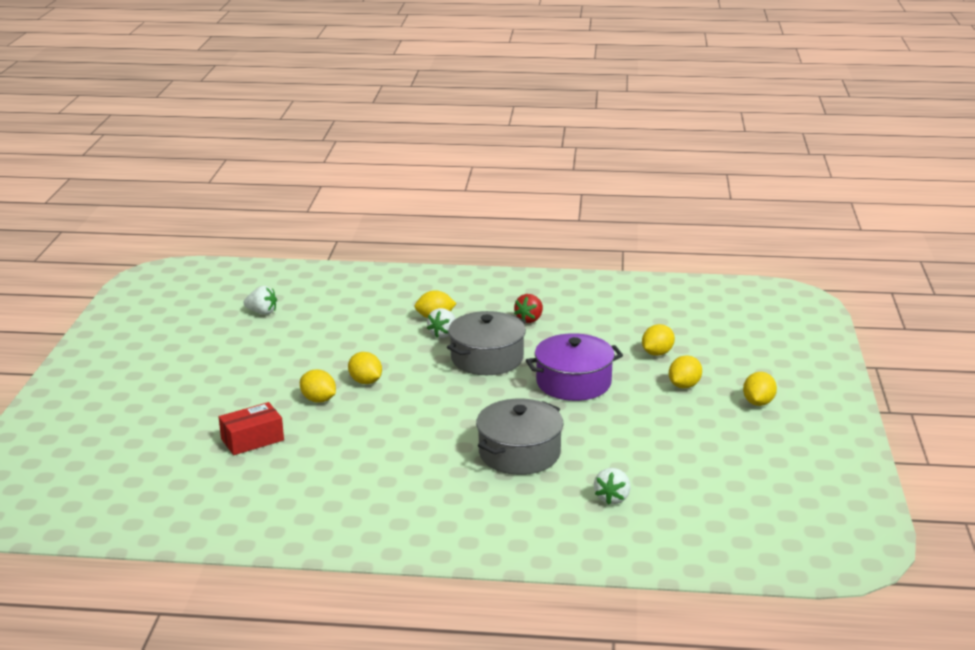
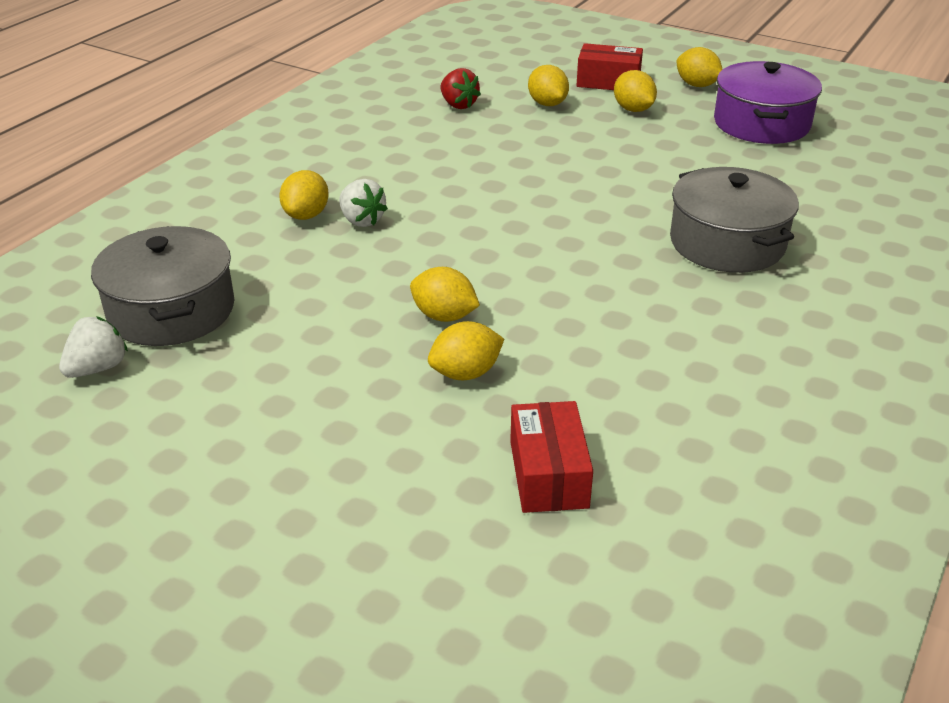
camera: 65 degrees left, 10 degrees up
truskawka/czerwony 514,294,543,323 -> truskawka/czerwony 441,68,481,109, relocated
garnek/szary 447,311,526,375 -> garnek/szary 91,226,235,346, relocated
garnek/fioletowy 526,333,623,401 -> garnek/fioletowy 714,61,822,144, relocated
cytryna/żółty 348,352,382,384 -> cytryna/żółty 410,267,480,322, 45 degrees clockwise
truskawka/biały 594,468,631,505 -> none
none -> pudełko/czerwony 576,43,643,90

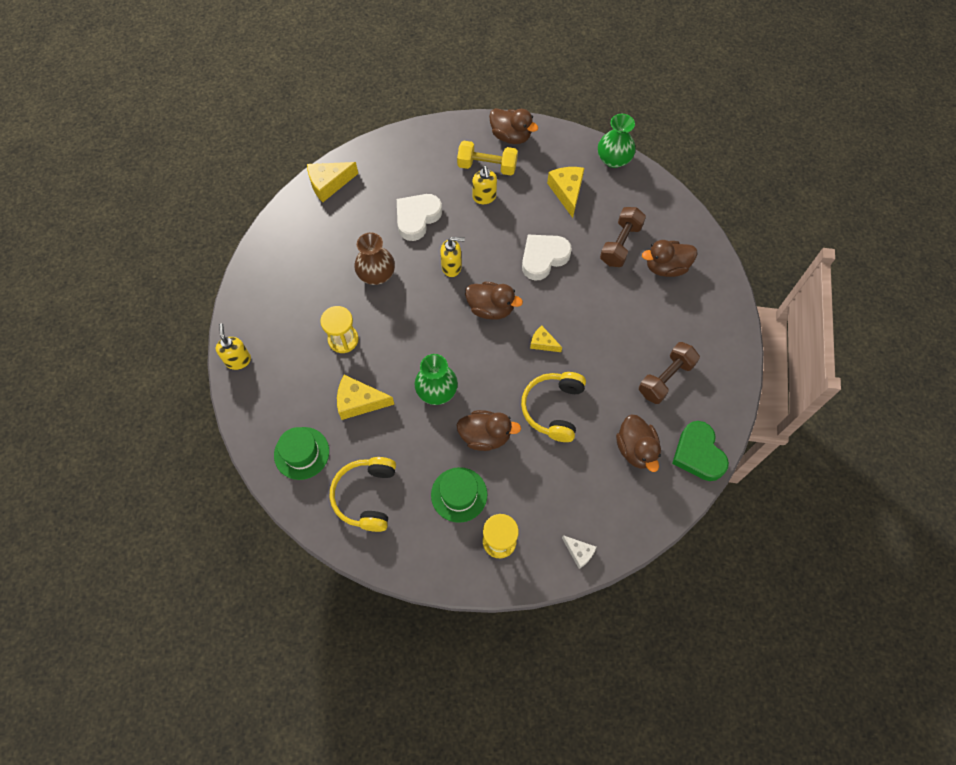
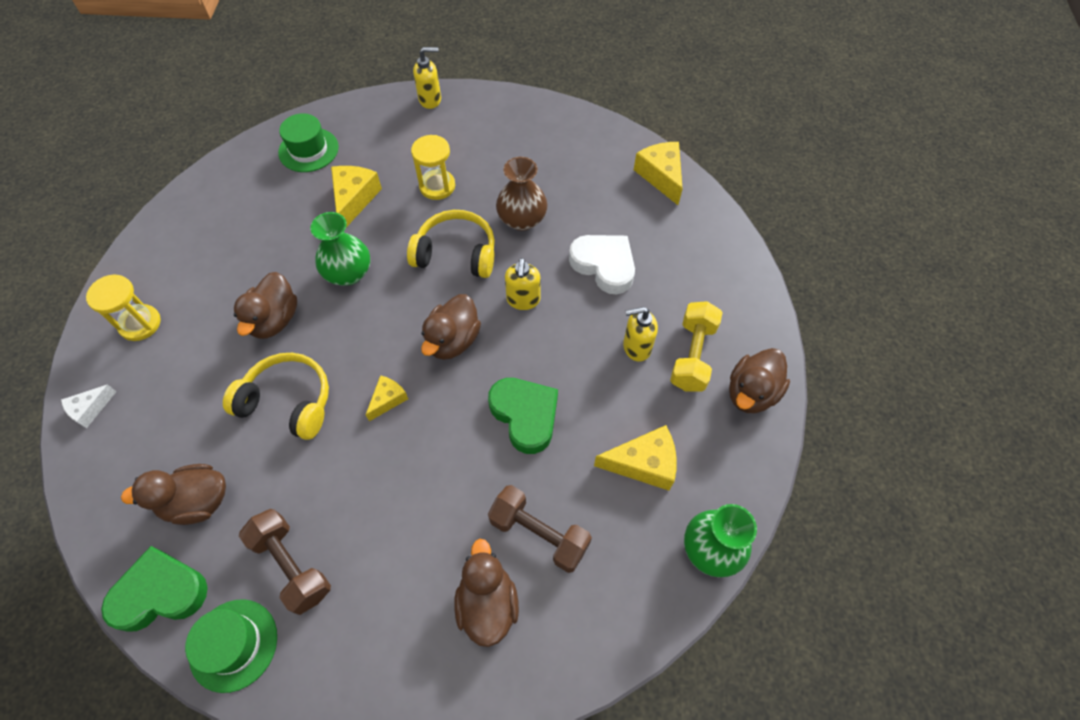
camera: 95 degrees right, 5 degrees down
serce/biały 522,235,572,280 -> serce/zielony 488,378,558,454
słuchawki/żółty 330,457,396,532 -> słuchawki/żółty 407,210,495,278, relocated
kapelusz/zielony 431,467,487,523 -> kapelusz/zielony 185,599,277,693, relocated

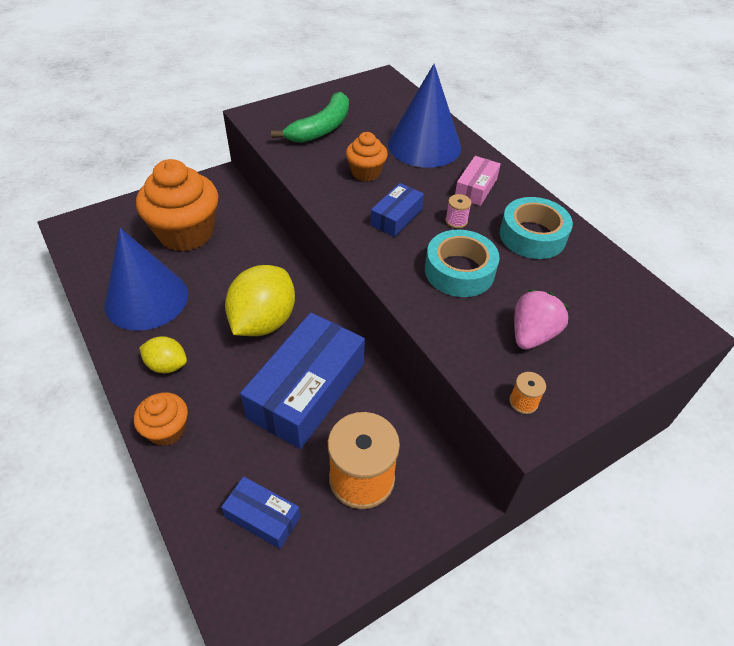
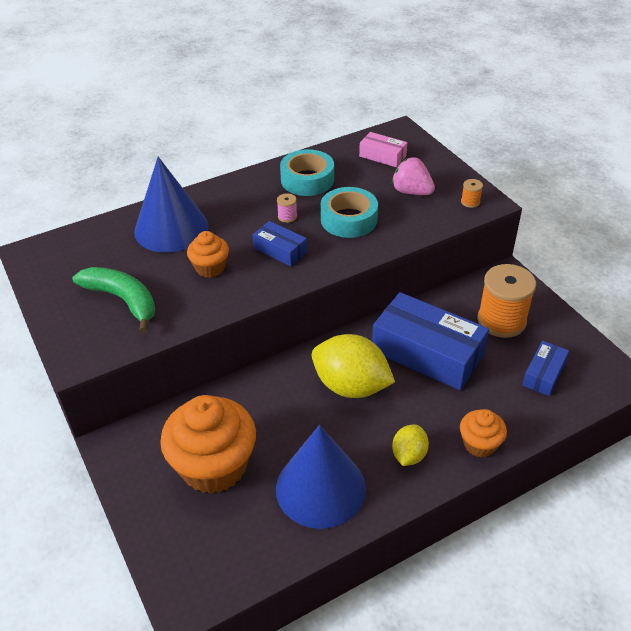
camera: 85 degrees left, 5 degrees down
pudełko/różowy 455,156,501,206 -> pudełko/różowy 359,132,407,167, relocated

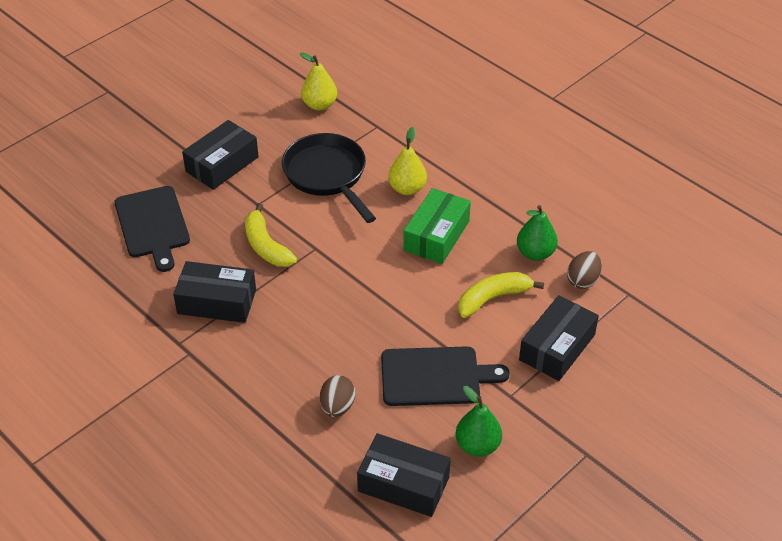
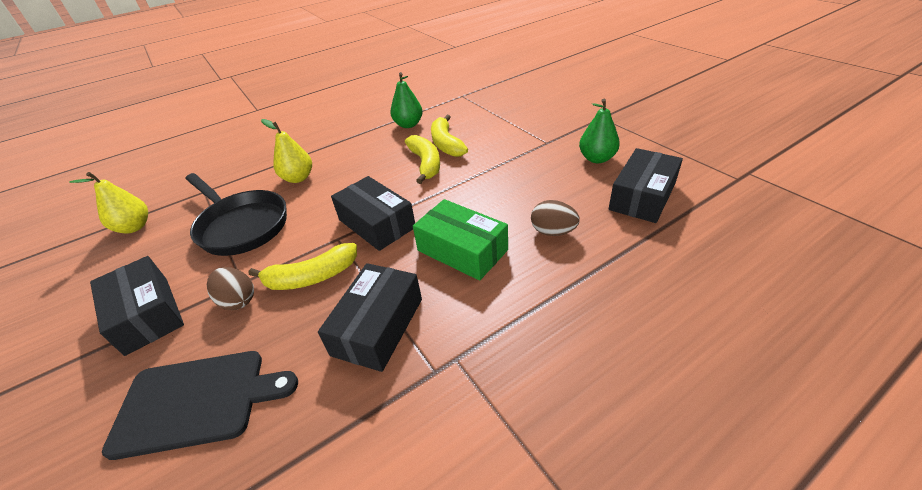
camera: 75 degrees left, 5 degrees down
patelnia/czarny 282,133,376,223 -> patelnia/czarny 185,173,287,256, 120 degrees counterclockwise
pudełko/zielony 403,188,471,264 -> pudełko/zielony 413,199,508,281, relocated
jajko/brązowy 567,251,602,289 -> jajko/brązowy 207,267,254,310, relocated
pudełko/czarny 519,295,599,381 -> pudełko/czarny 331,176,415,251, relocated
deska do krojenia/czarny 381,346,510,406 -> none
none -> banan/żółty 405,135,440,184

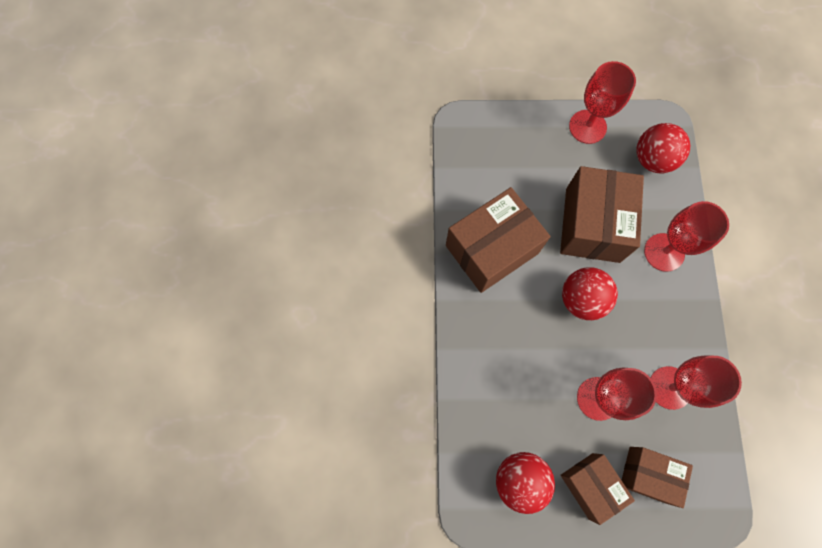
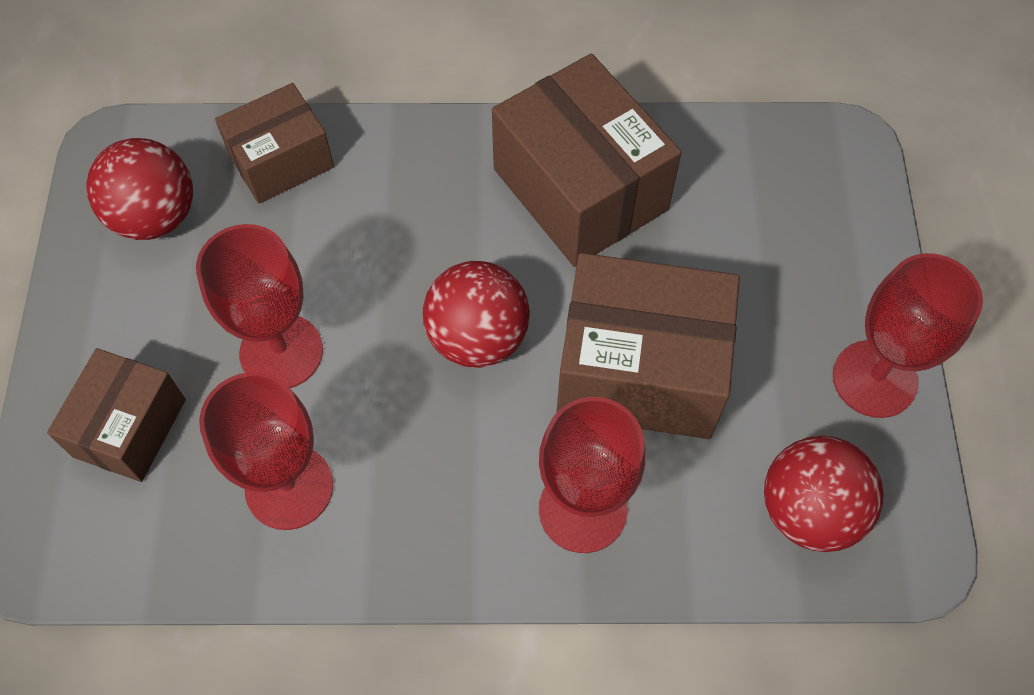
camera: 90 degrees right, 10 degrees down
pudełko/brązowy 561,453,635,525 -> pudełko/brązowy 215,83,334,203, relocated

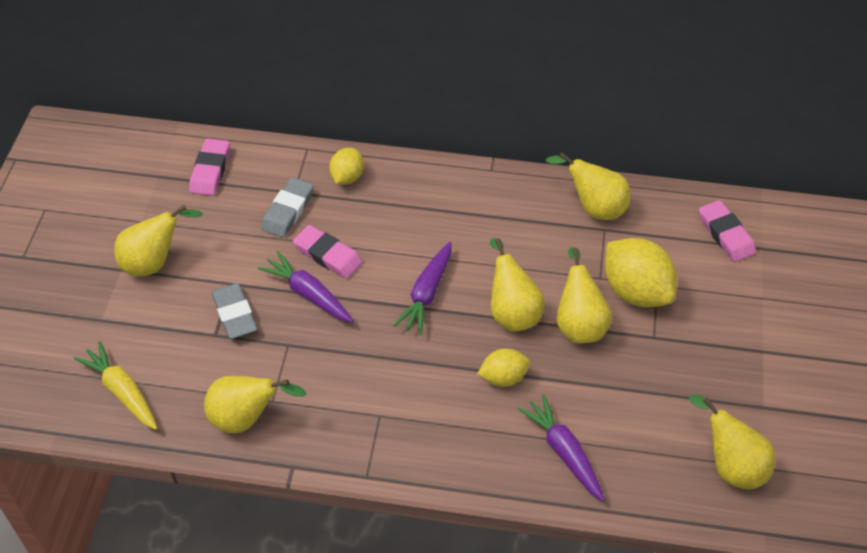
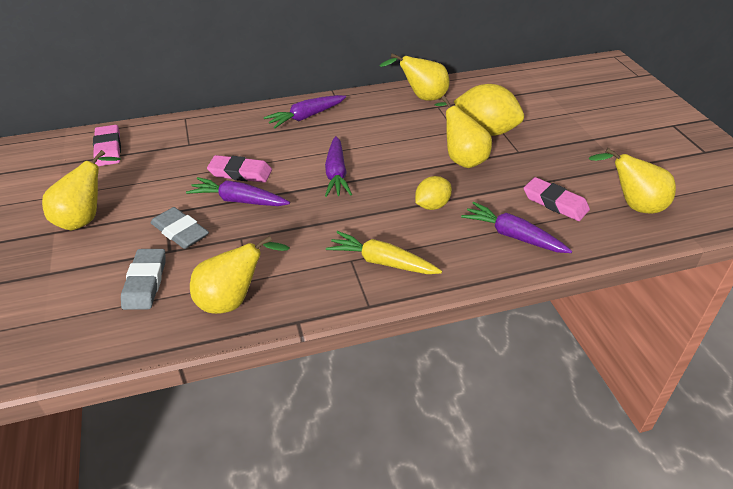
camera: 25 degrees left, 10 degrees down
cytryna/żółty 329,148,364,184 -> none
gumka do mazania/szary 261,177,314,238 -> gumka do mazania/szary 121,249,166,310, relocated
gumka do mazania/różowy 699,200,756,262 -> gumka do mazania/różowy 524,177,590,221, relocated
gruszka/żółty 490,238,545,332 -> none
marchewka/żółty 74,341,158,430 -> marchewka/żółty 326,231,442,274, relocated
none -> marchewka/fioletowy 264,95,346,128

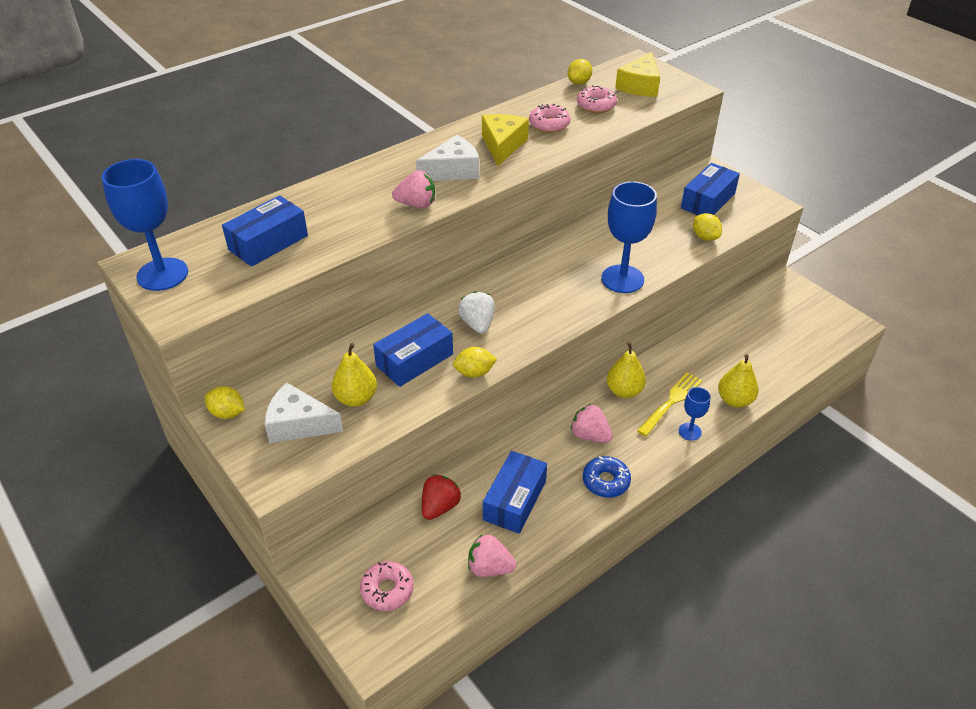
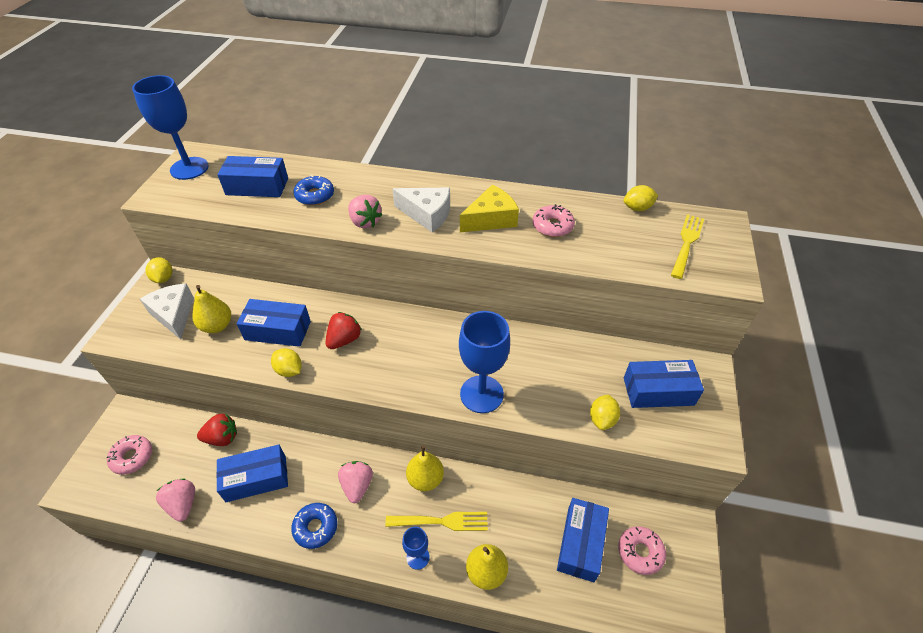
camera: 50 degrees right, 5 degrees up
ser/żółty 615,52,660,97 -> widelec/żółty 671,214,704,279
donut/różowy 577,85,617,113 -> donut/różowy 618,526,666,575, relocated
truskawka/biały 458,291,495,334 -> truskawka/czerwony 326,312,362,349
none -> donut/niebieski 293,175,334,206
none -> pudełko/niebieski 557,498,609,582

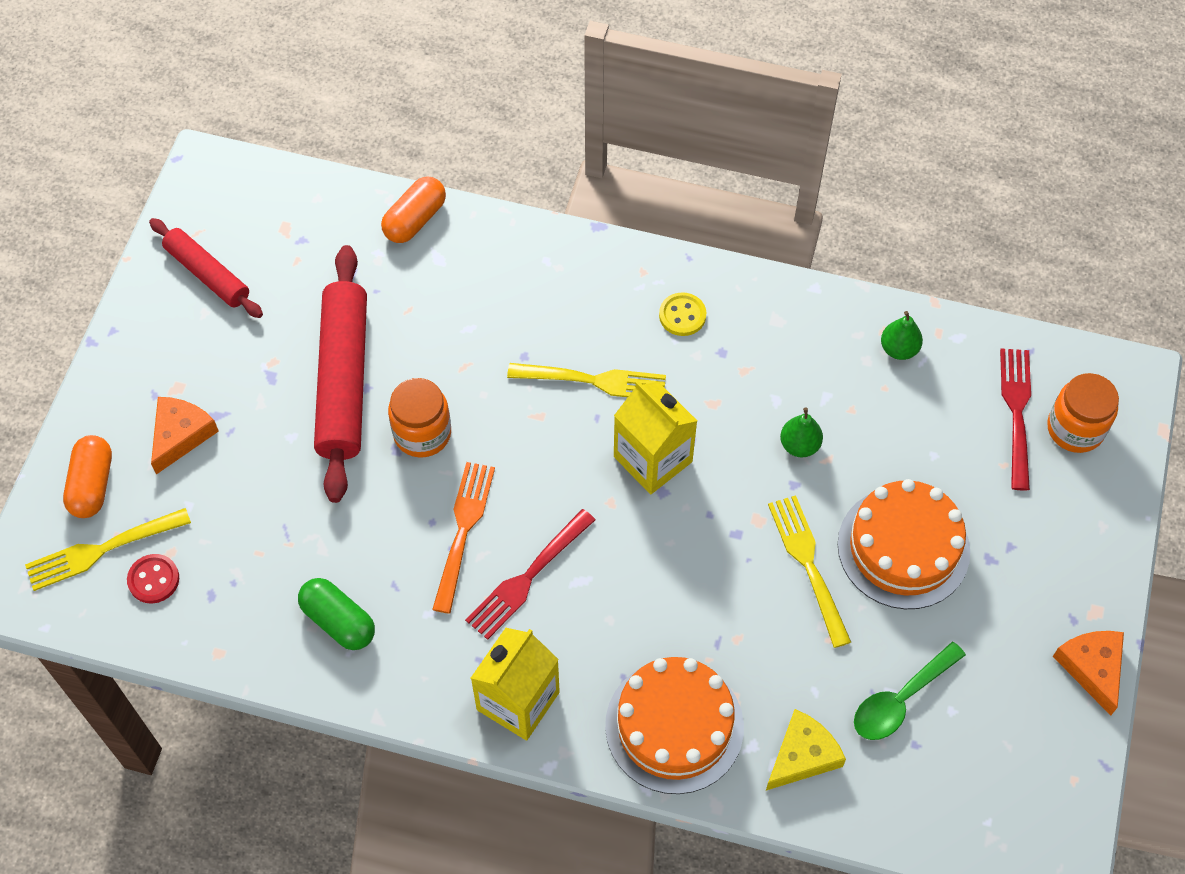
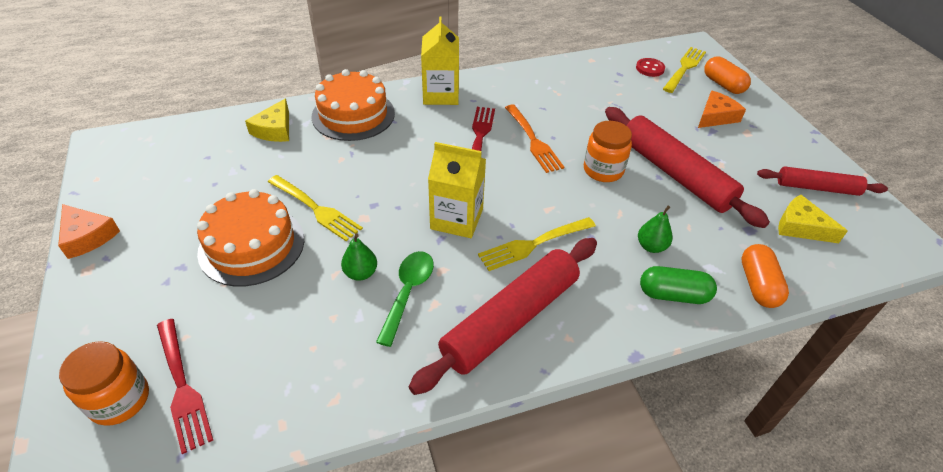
camera: 145 degrees right, 15 degrees down
guzik/żółty 659,292,706,336 -> wałek do ciasta/czerwony 409,238,597,395
gruszka/zielony 881,311,923,360 -> gruszka/zielony 638,205,673,253, relocated
ser/pomarańczowy 151,397,219,474 -> ser/pomarańczowy 698,90,746,128, 120 degrees counterclockwise
kapsułka/zielony 298,578,375,650 -> kapsułka/zielony 640,266,717,304, relocated
łyżka/zielony 854,642,966,740 -> łyżka/zielony 376,251,434,347, relocated
none -> ser/żółty 778,195,848,243

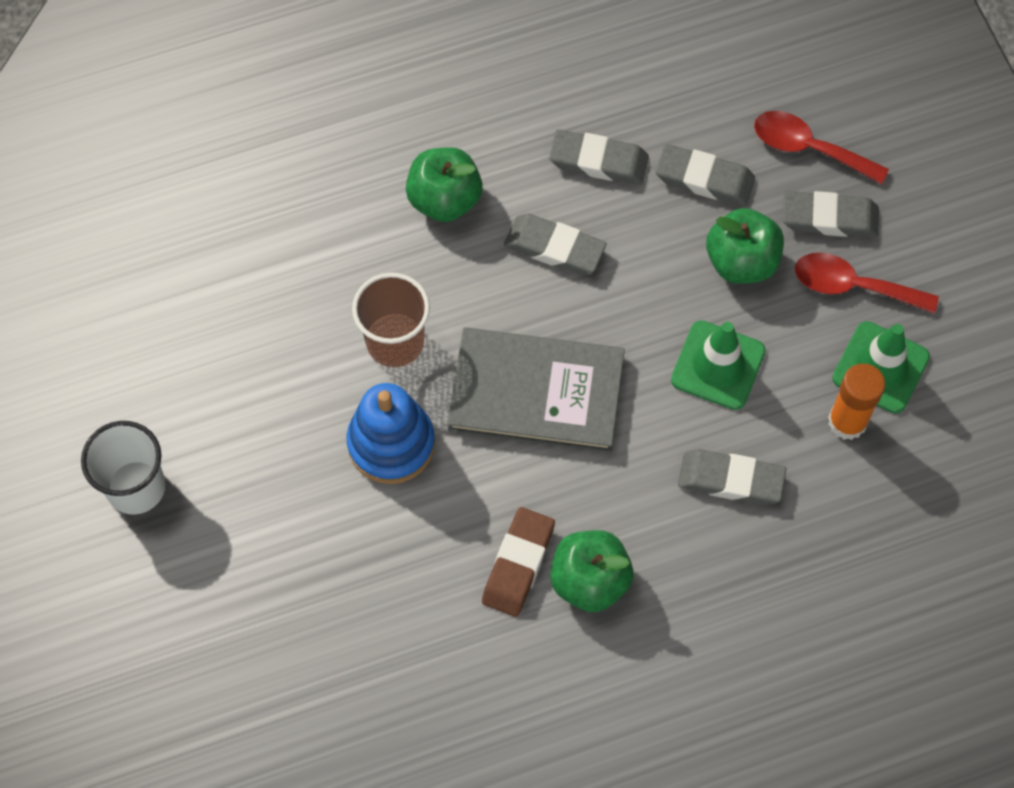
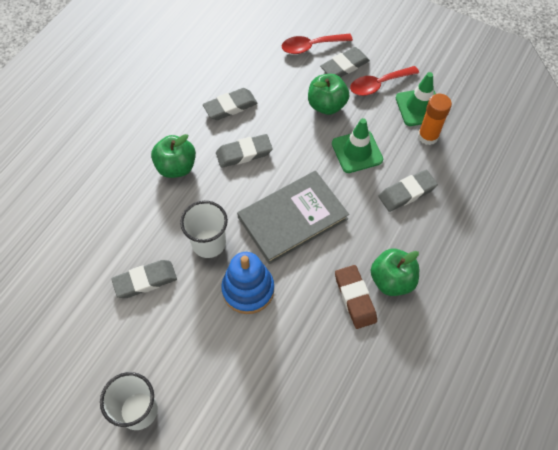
camera: 40 degrees left, 5 degrees down
gumka do mazania/szary 656,144,755,206 -> gumka do mazania/szary 111,260,177,298, relocated
szklanka/brązowy 352,273,430,367 -> szklanka/biały 180,201,228,258

